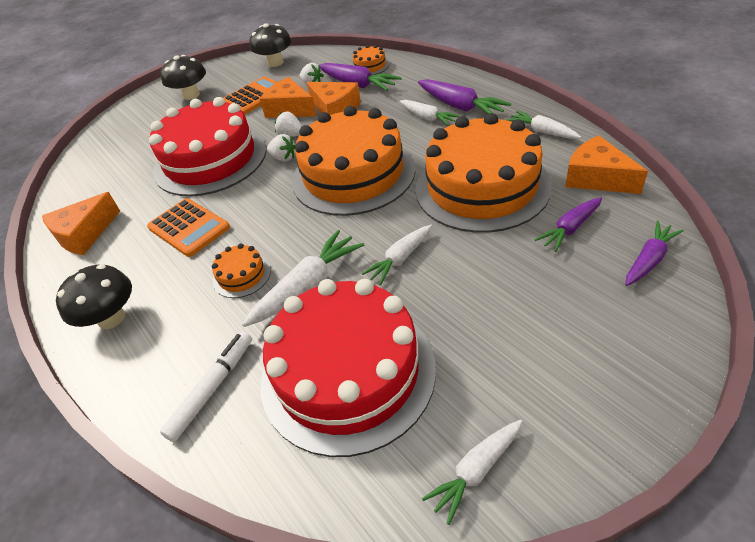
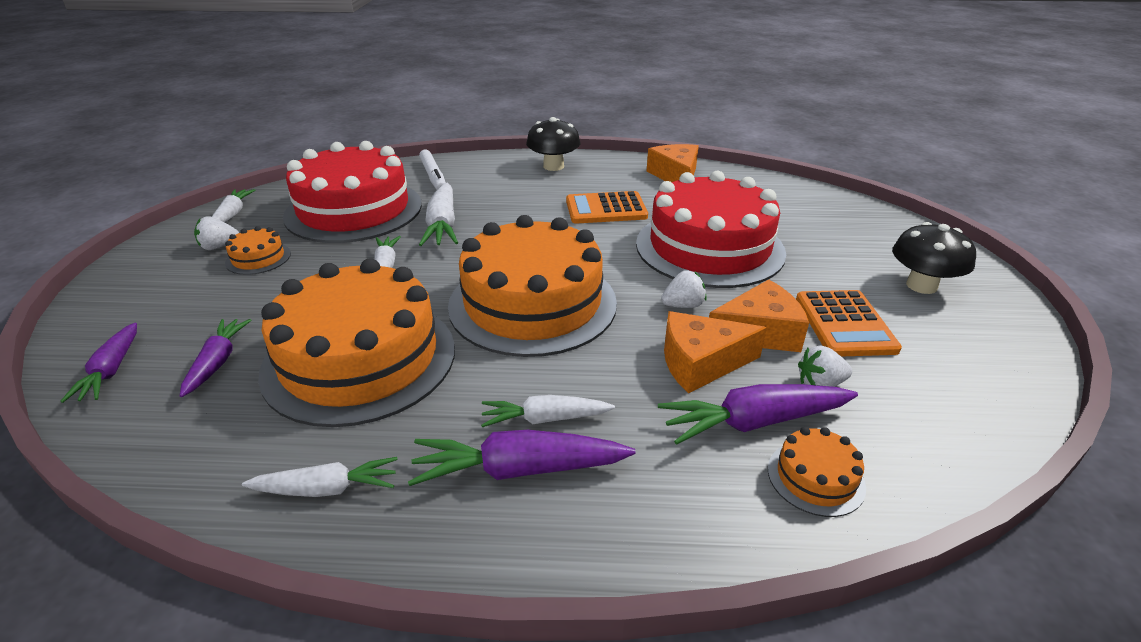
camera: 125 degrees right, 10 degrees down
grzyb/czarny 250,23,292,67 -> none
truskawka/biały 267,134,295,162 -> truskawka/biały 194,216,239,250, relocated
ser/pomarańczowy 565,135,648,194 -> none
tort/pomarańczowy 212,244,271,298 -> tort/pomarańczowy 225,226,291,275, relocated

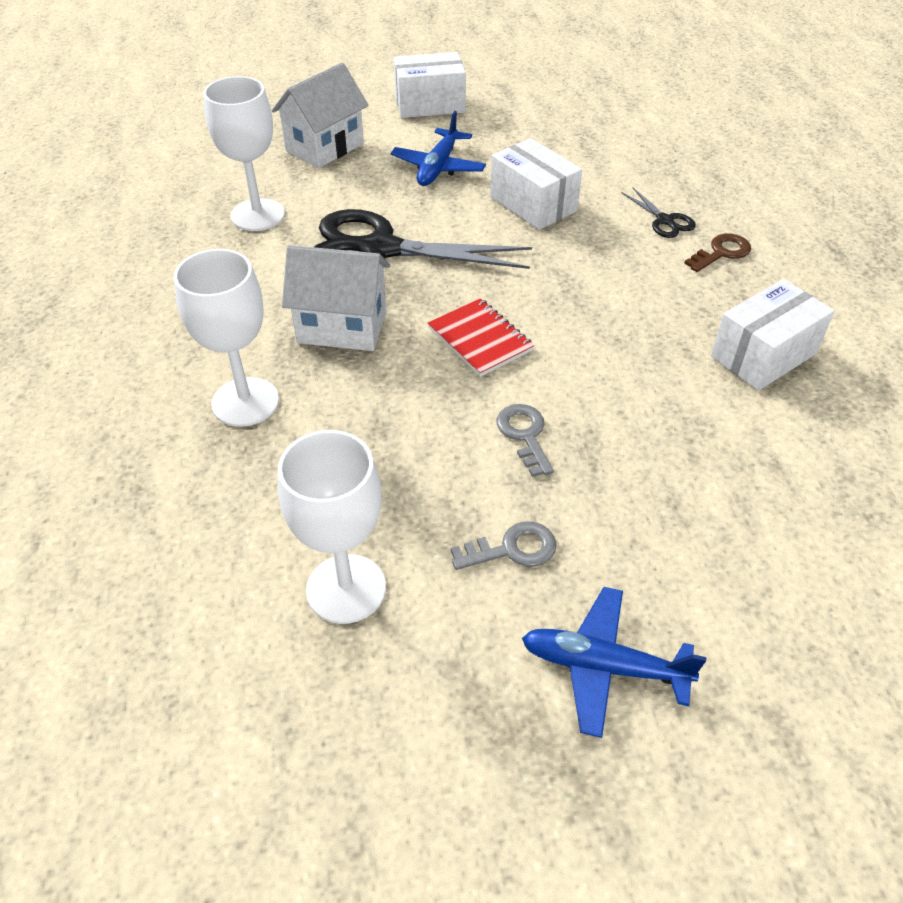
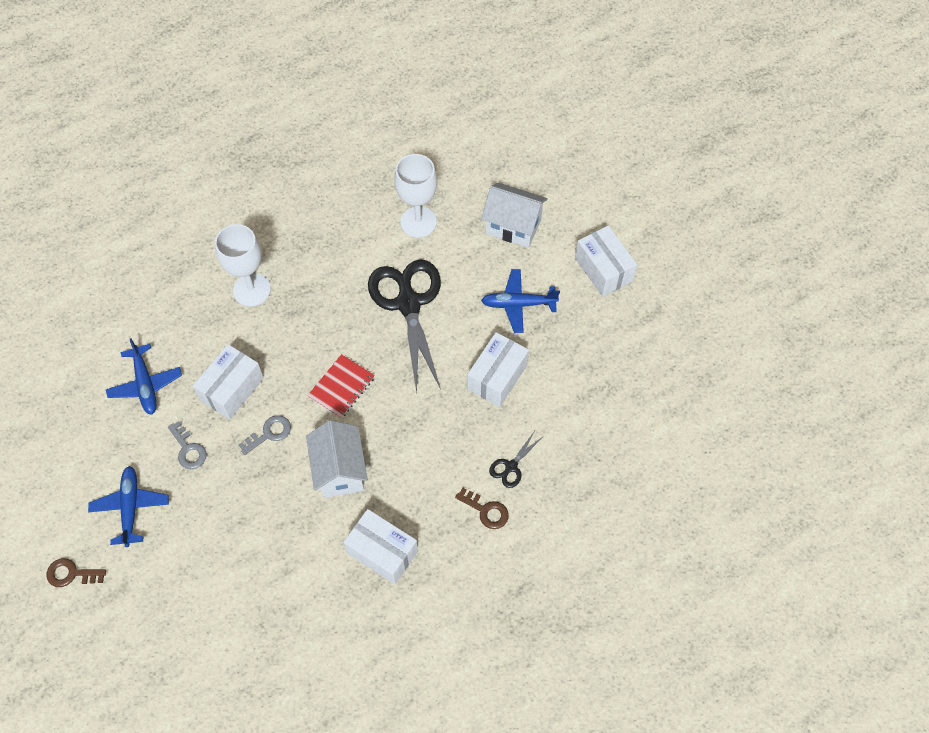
camera: 70 degrees right, 15 degrees up
domek/biały 282,245,390,351 -> domek/biały 306,420,368,498, relocated
kielich/biały 278,430,386,624 -> samolot/niebieski 106,338,182,415
none -> pudełko/biały 193,344,264,419
none -> klucz/brązowy 47,558,106,587

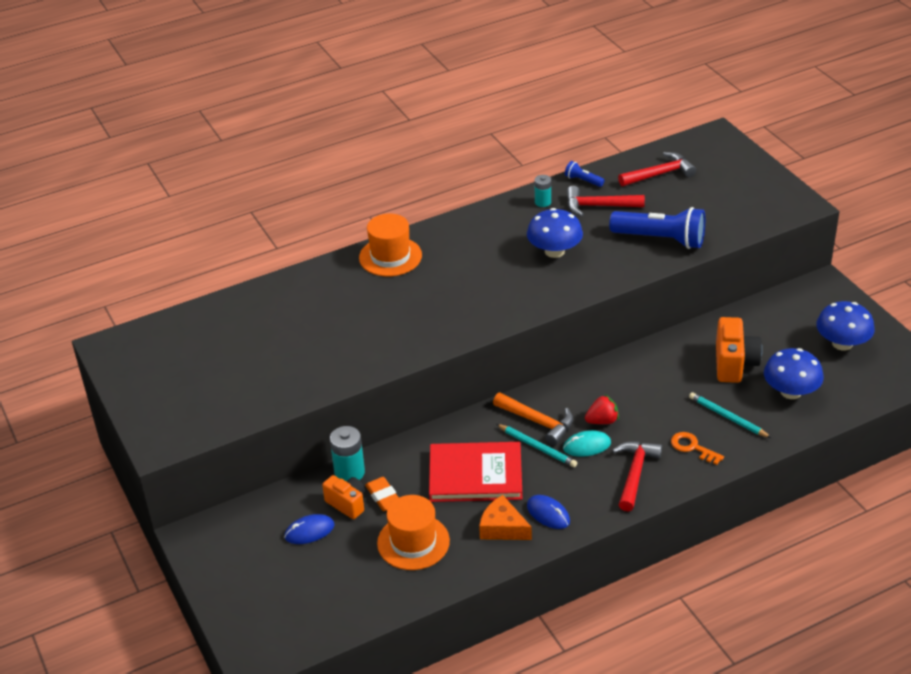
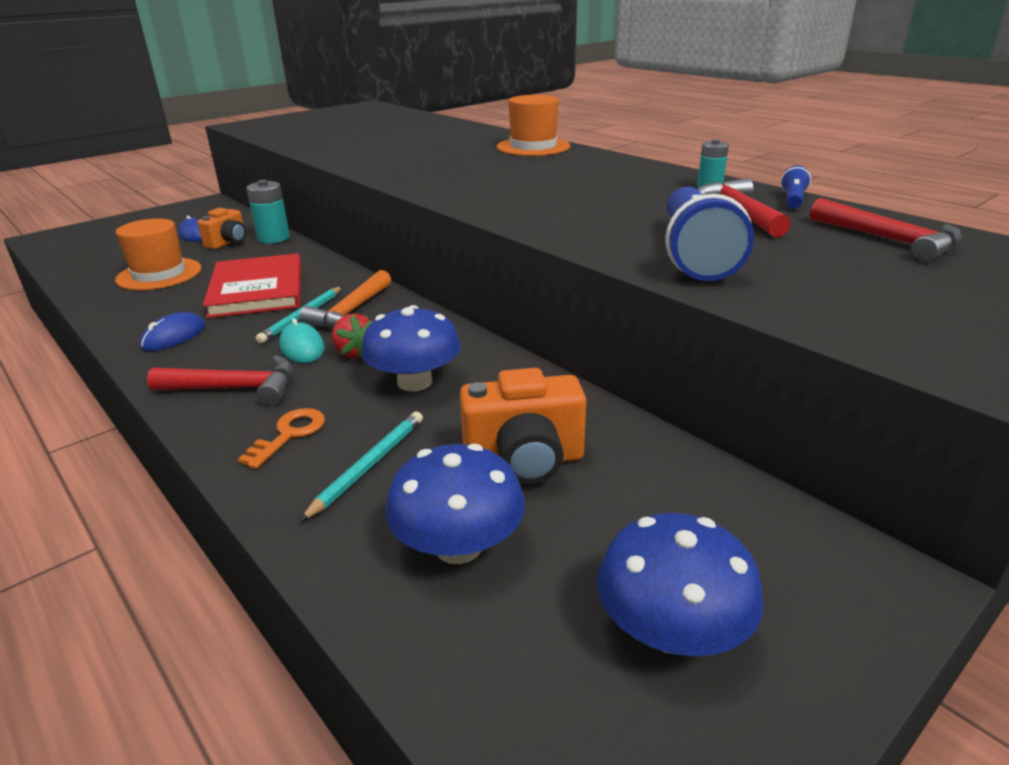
camera: 75 degrees right, 10 degrees down
grzyb/niebieski 527,208,583,258 -> grzyb/niebieski 361,305,461,391, relocated
gumka do mazania/pomarańczowy 365,477,399,511 -> none
ser/pomarańczowy 479,495,532,540 -> none

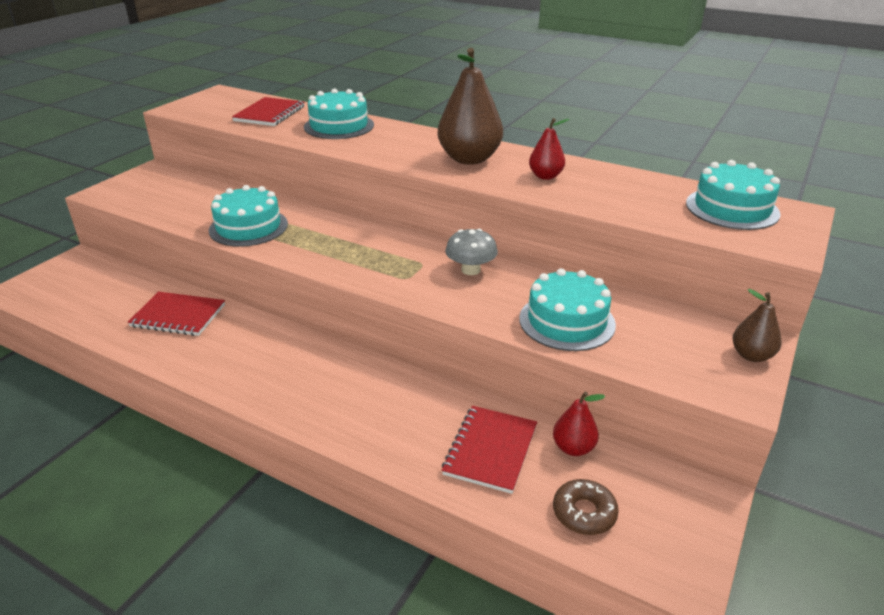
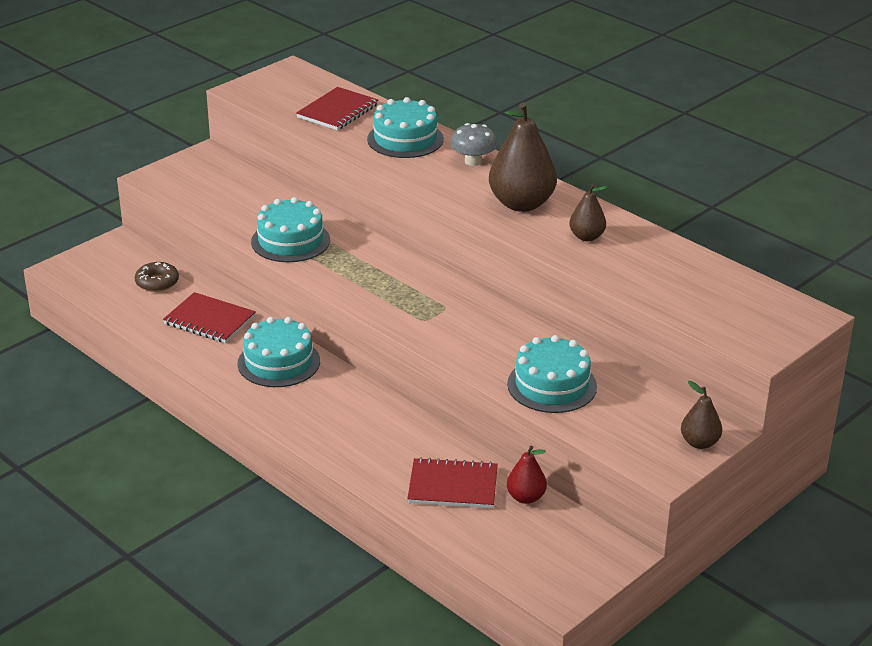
camera: 15 degrees right, 0 degrees up
gruszka/czerwony 529,118,569,180 -> gruszka/brązowy 569,184,608,241
tort/turkusowy 686,160,781,230 -> tort/turkusowy 238,317,320,387, relocated
grzyb/szary 445,229,498,275 -> grzyb/szary 450,123,498,166, relocated
zeszyt/czerwony 442,406,537,494 -> zeszyt/czerwony 407,457,498,509, 60 degrees clockwise
donut/brązowy 553,479,619,535 -> donut/brązowy 135,262,179,292, relocated

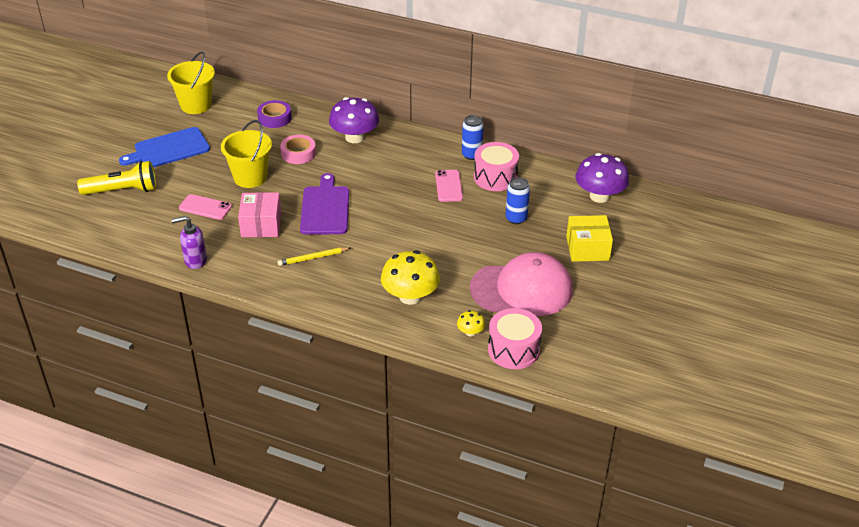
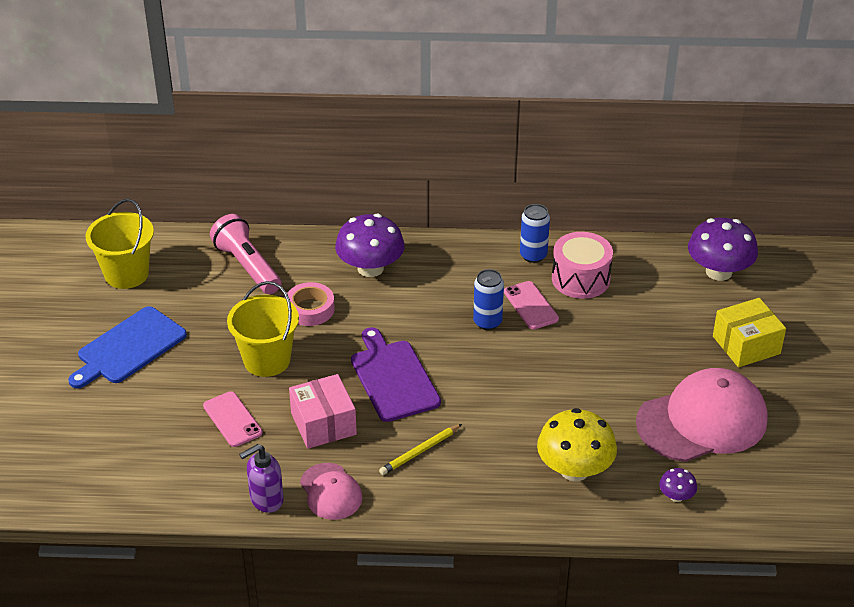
camera: 20 degrees left, 0 degrees up
taśma klejąca/fioletowy 257,100,292,128 -> latarka/różowy 210,214,281,294
latarka/żółty 77,161,156,195 -> none
puszka/niebieski 506,177,530,224 -> puszka/niebieski 473,269,504,330, relocated
telefon/różowy 179,194,232,220 -> telefon/różowy 203,391,263,447, 60 degrees clockwise
bęben/różowy 488,308,542,369 -> none
grzyb/żółty 457,310,485,336 -> grzyb/fioletowy 659,468,697,502
none -> czapka/różowy 300,463,362,520

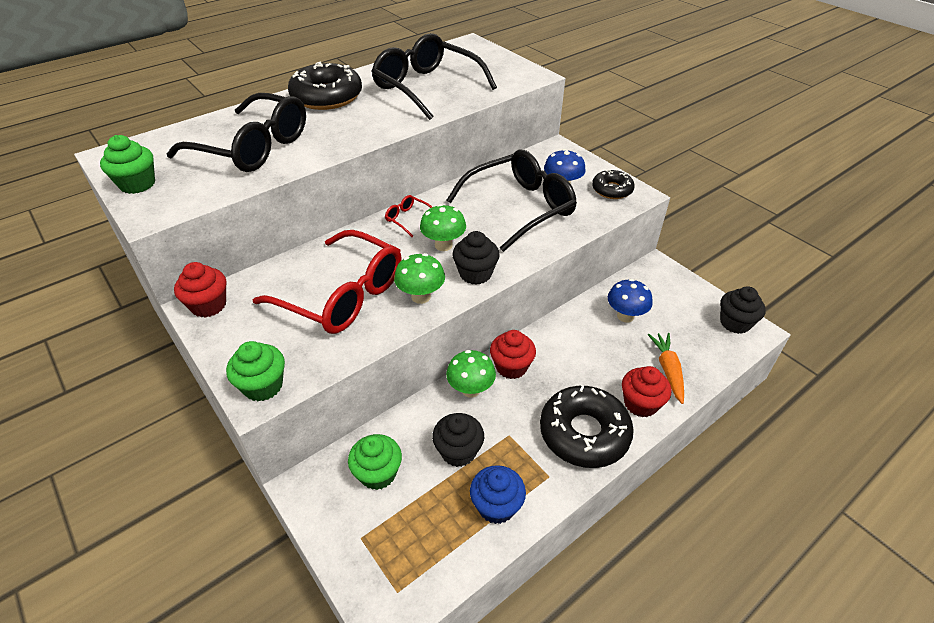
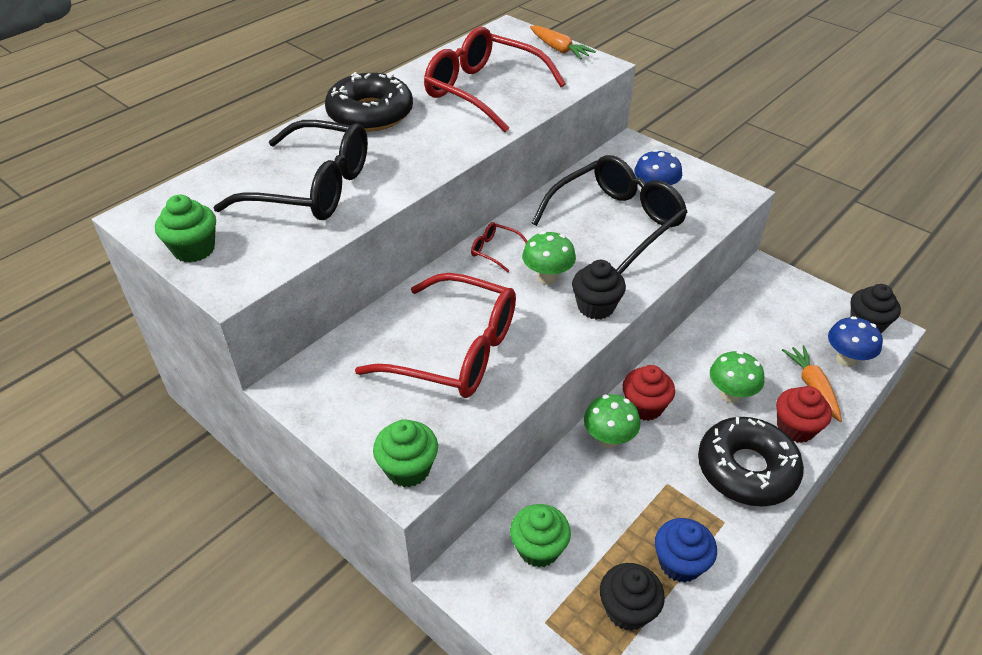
camera: 10 degrees left, 0 degrees up
okulary/czarny 371,33,497,120 -> okulary/czerwony 424,27,566,132
donut/czarny 592,170,635,199 -> none
grzyb/zielony 394,253,445,304 -> grzyb/zielony 710,351,764,403, relocated
muffinka/czerwony 174,262,226,318 -> none
grzyb/niebieski 608,279,652,322 -> grzyb/niebieski 828,316,883,367, relocated
muffinka/czarny 432,413,484,467 -> muffinka/czarny 600,563,665,631, relocated
none -> marchewka/pomarańczowy 530,25,596,59

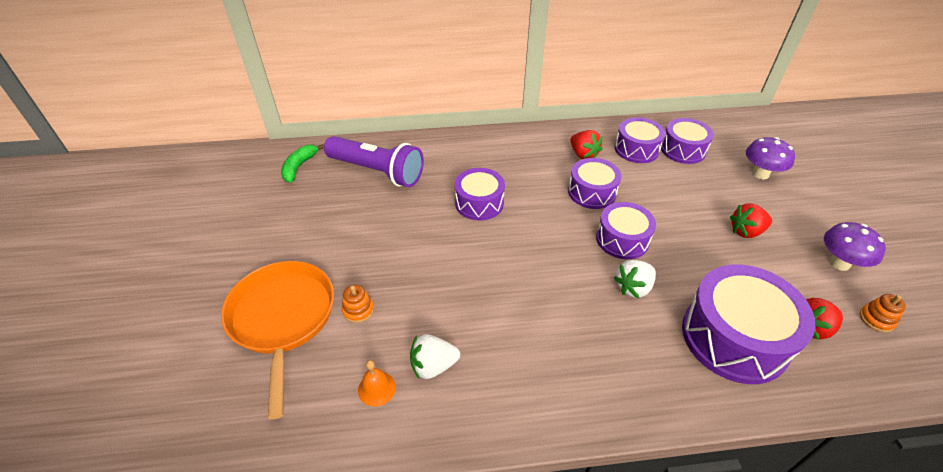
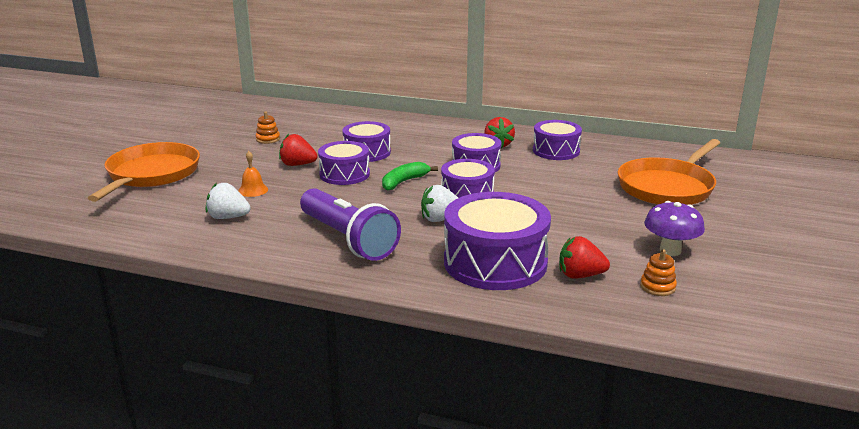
camera: 25 degrees right, 20 degrees down
bęben/fioletowy 661,118,714,164 -> bęben/fioletowy 318,141,370,185, relocated
latarka/fioletowy 324,136,424,187 -> latarka/fioletowy 300,188,401,261, relocated
grzyb/fioletowy 746,137,795,179 -> patelnia/pomarańczowy 618,139,720,205
banan/zielony 281,144,324,183 -> banan/zielony 382,162,438,191, relocated
truskawka/czerwony 730,203,772,238 -> truskawka/czerwony 279,134,318,166, relocated
zabawka nakładanka/pomarańczowy 342,285,374,323 -> zabawka nakładanka/pomarańczowy 256,111,280,144, relocated
dzwonek/pomarańczowy 358,360,396,407 -> dzwonek/pomarańczowy 238,151,268,197, relocated

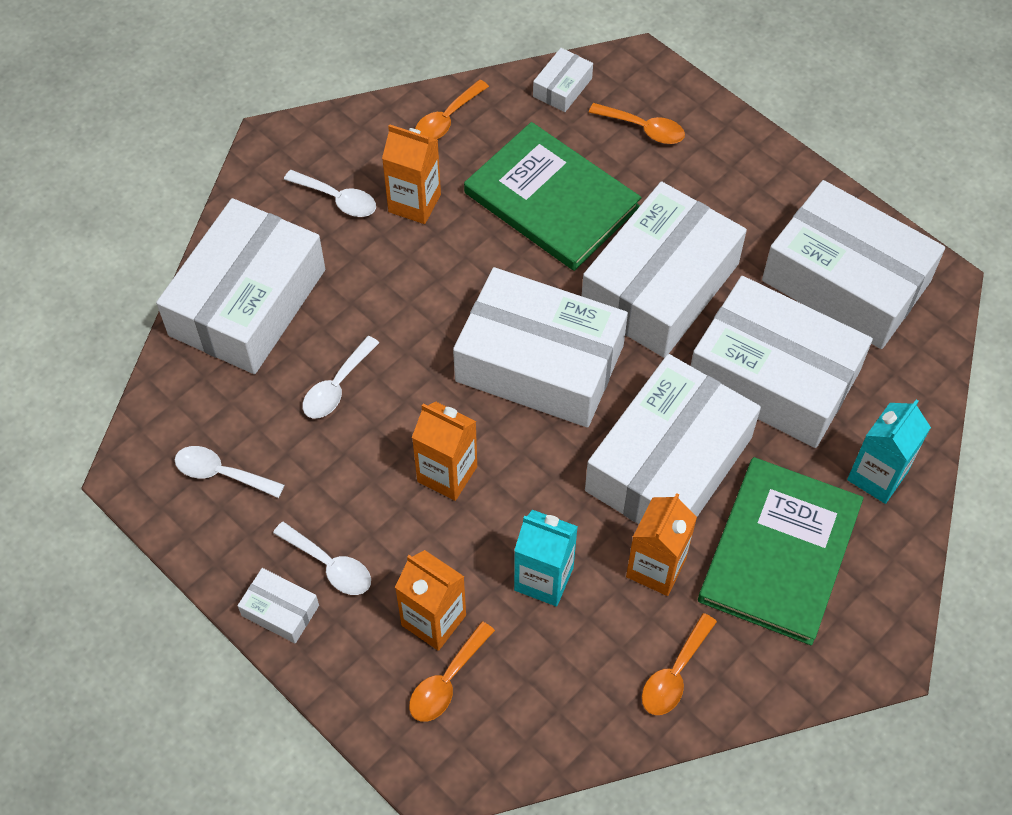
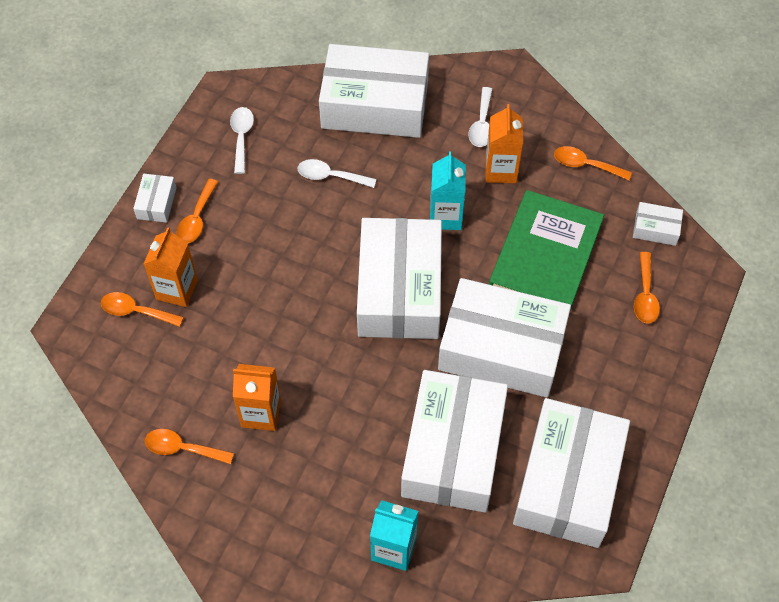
camera: 70 degrees right, 0 degrees up
pudełko/biały 585,354,761,524 -> none
karton mleka/pomarańczowy 412,401,477,501 -> none
książka/zielony 698,457,864,645 -> none
karton mleka/turkusowy 514,510,578,606 -> karton mleka/turkusowy 430,151,466,230, relocated
łyżka/biały 273,522,371,595 -> łyżka/pomarańczowy 177,179,218,243

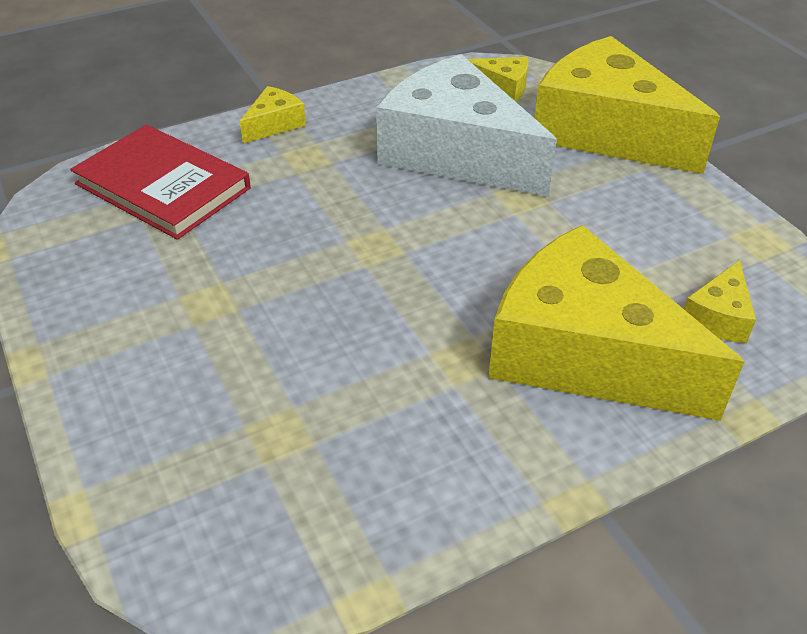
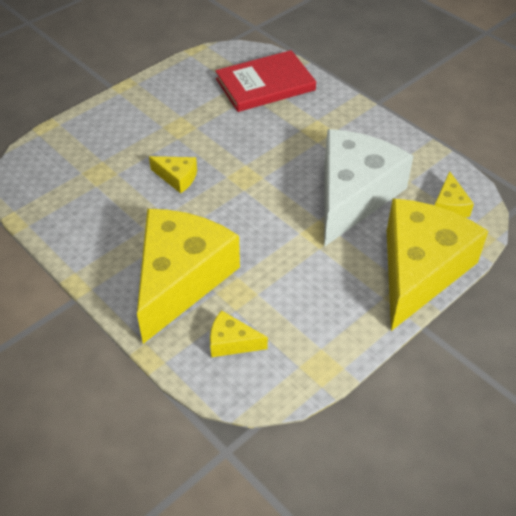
camera: 75 degrees right, 5 degrees up
ser/żółty 240,86,306,144 -> ser/żółty 149,156,197,193, relocated
książka/czerwony 70,125,251,240 -> książka/czerwony 215,50,316,112, 45 degrees clockwise

